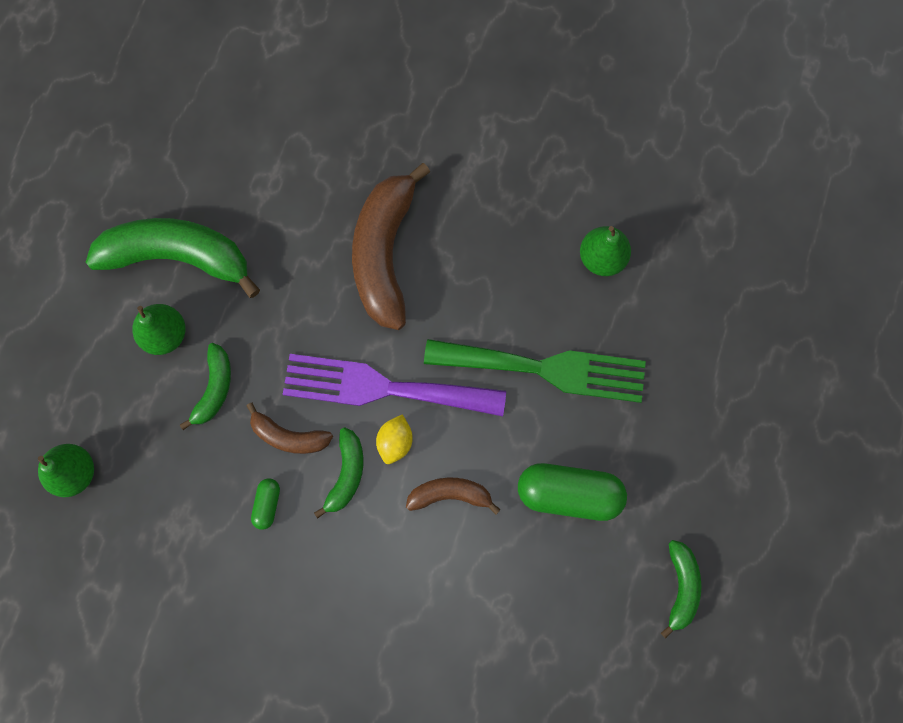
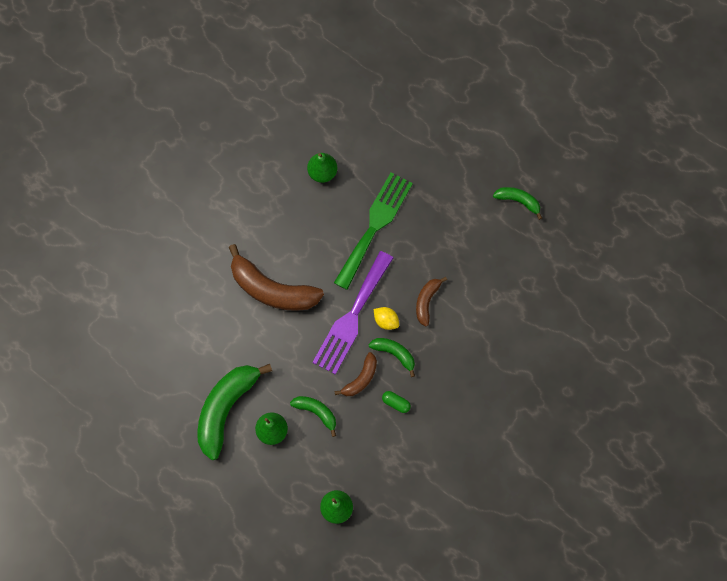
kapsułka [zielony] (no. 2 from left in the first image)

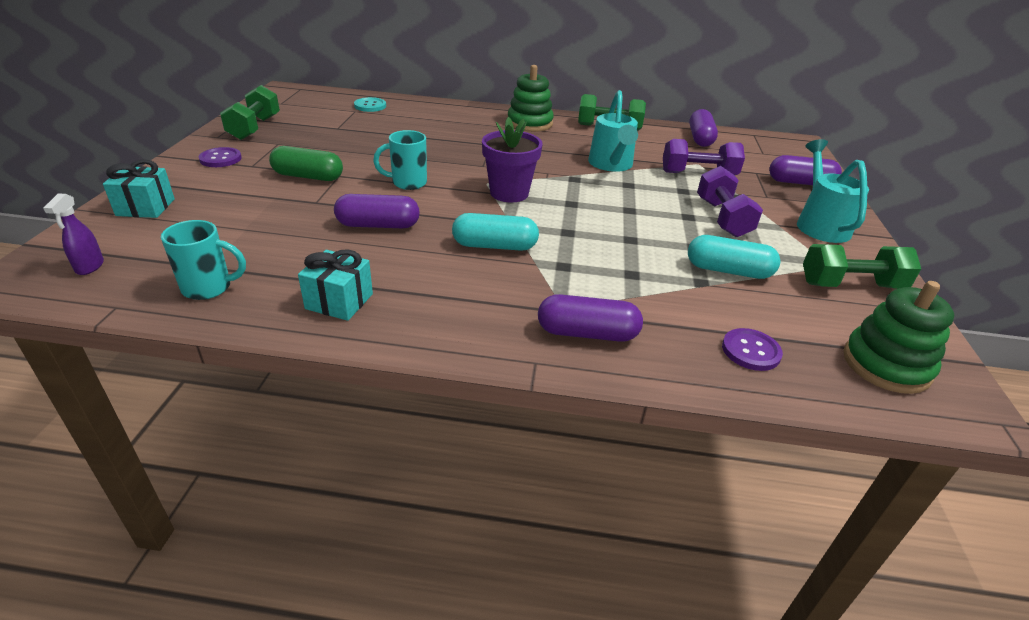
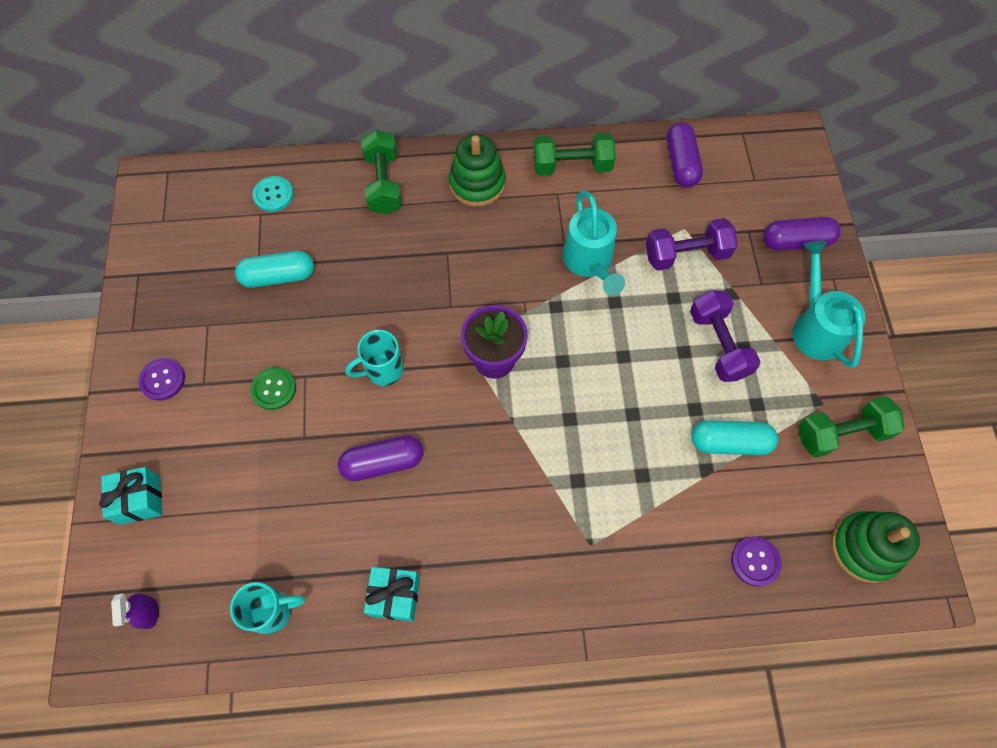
hantel [zielony] (no. 1 from left)
guzik [zielony]
kapsułka [turkusowy] (no. 1 from left)
kapsułka [fioletowy] (no. 2 from left in the first image)

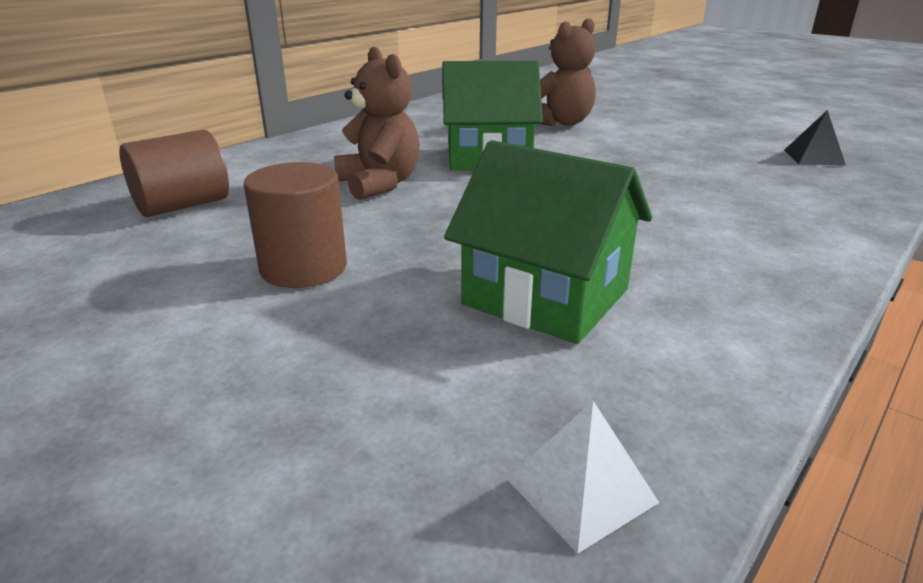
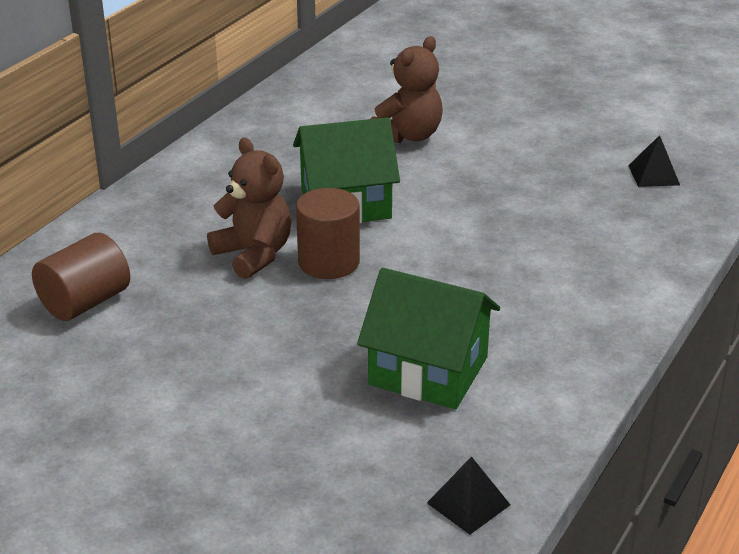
walec [brązowy] (no. 2 from left)
piramida [czarny] (no. 1 from left)

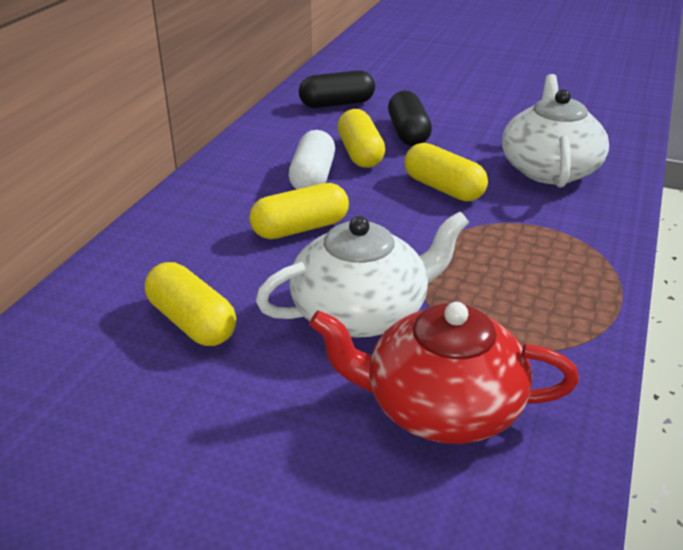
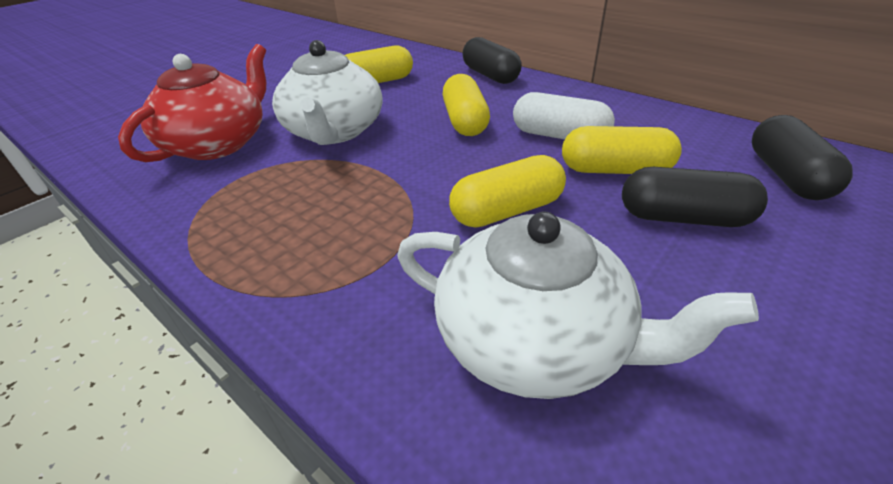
kapsułka [czarny] (no. 1 from left)

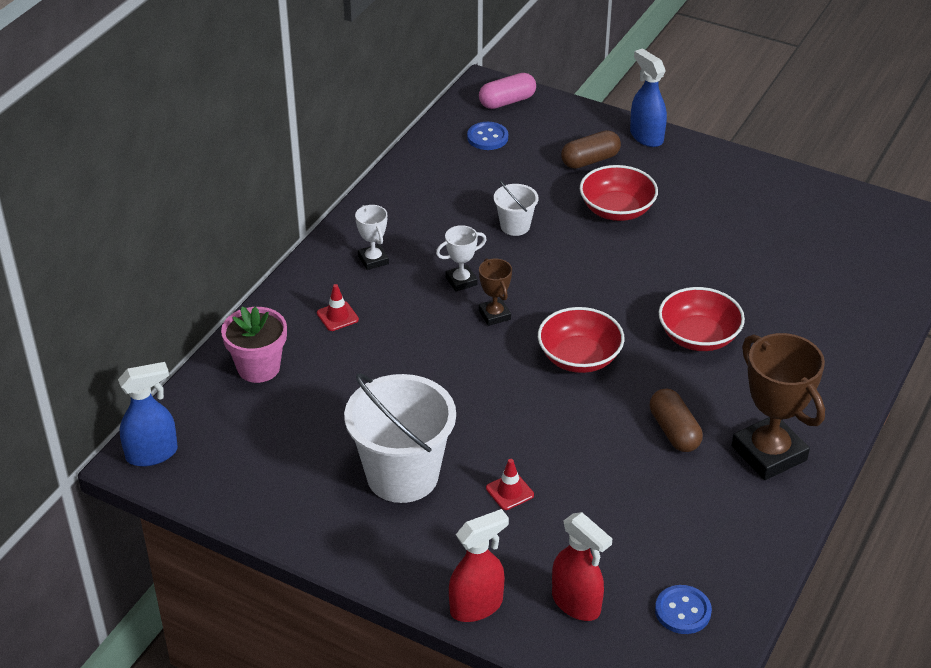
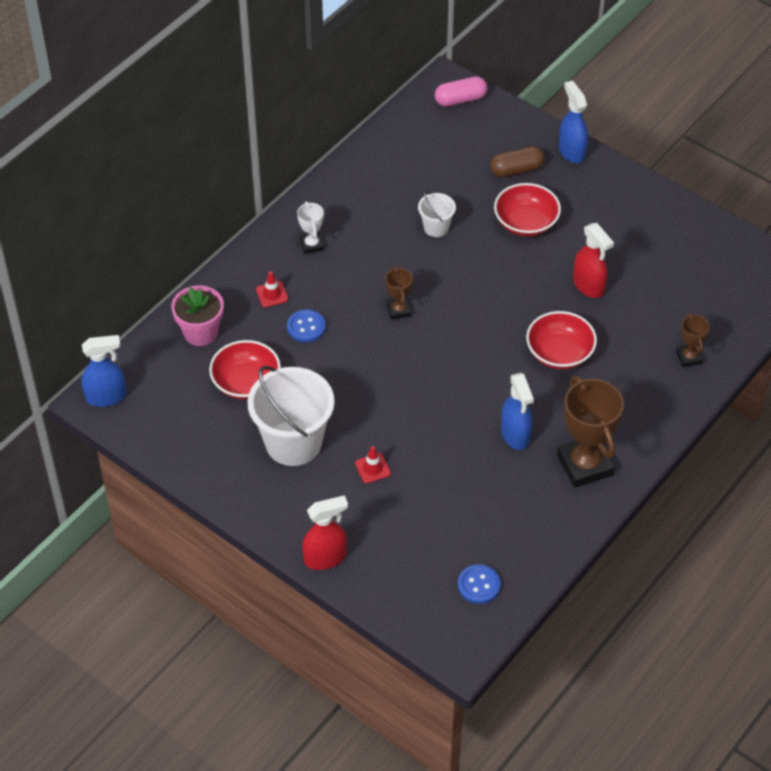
guzik [niebieski] (no. 1 from left)
puchar [biały] (no. 2 from left in the first image)
miska [czerwony] (no. 1 from left)
spryskiwacz [niebieski] (no. 2 from left)
spryskiwacz [czerwony] (no. 2 from left)
puchar [brązowy] (no. 3 from left)

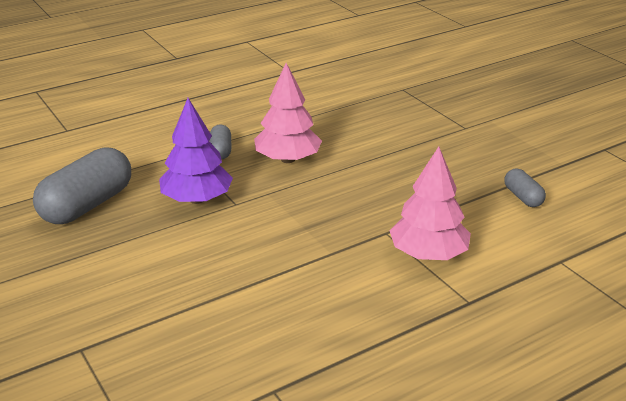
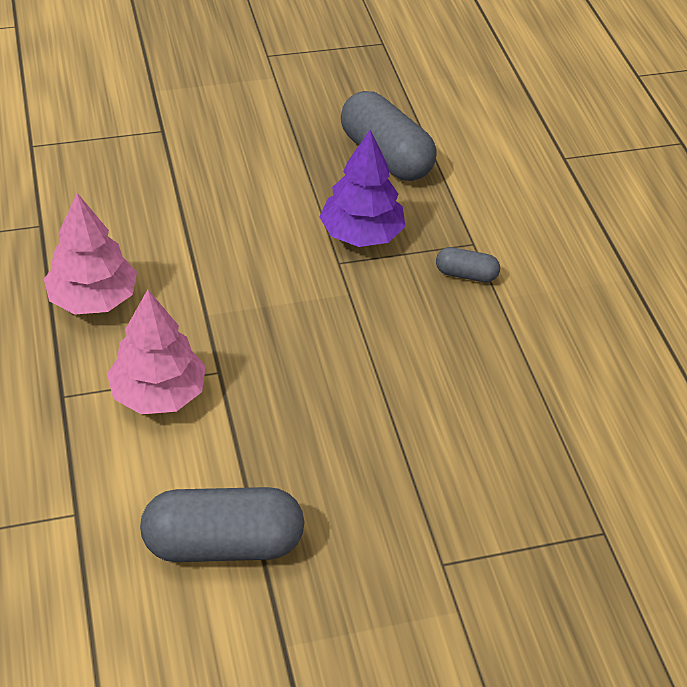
drzewko [różowy] (no. 1 from left)
kapsułka [szary] (no. 1 from left)

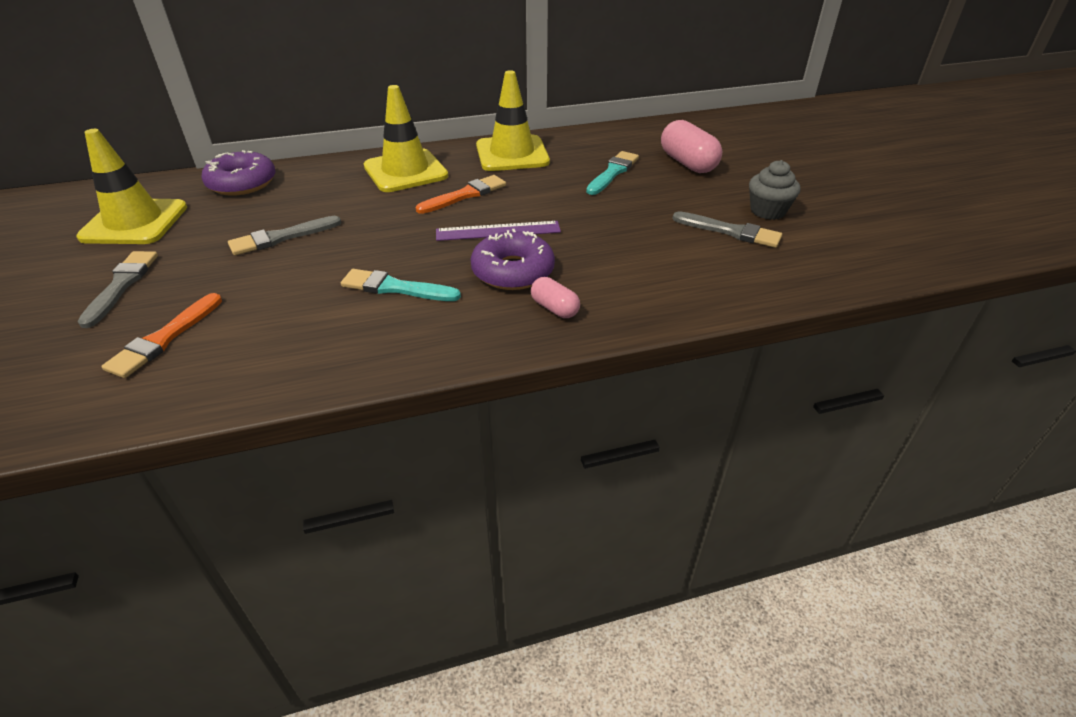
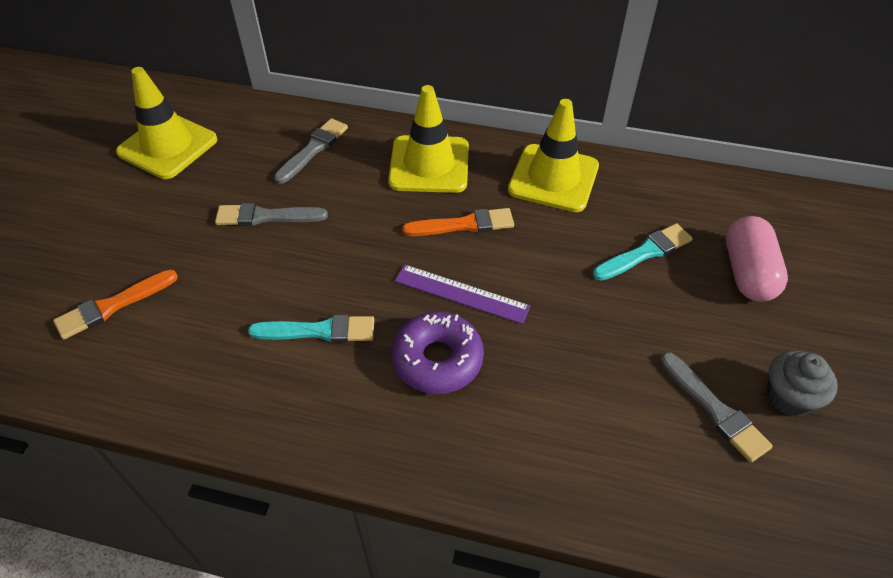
donut [fioletowy] (no. 1 from left in the first image)
pędzel [szary] (no. 2 from left)
pędzel [turkusowy] (no. 1 from left)
kapsułka [różowy] (no. 1 from left in the first image)

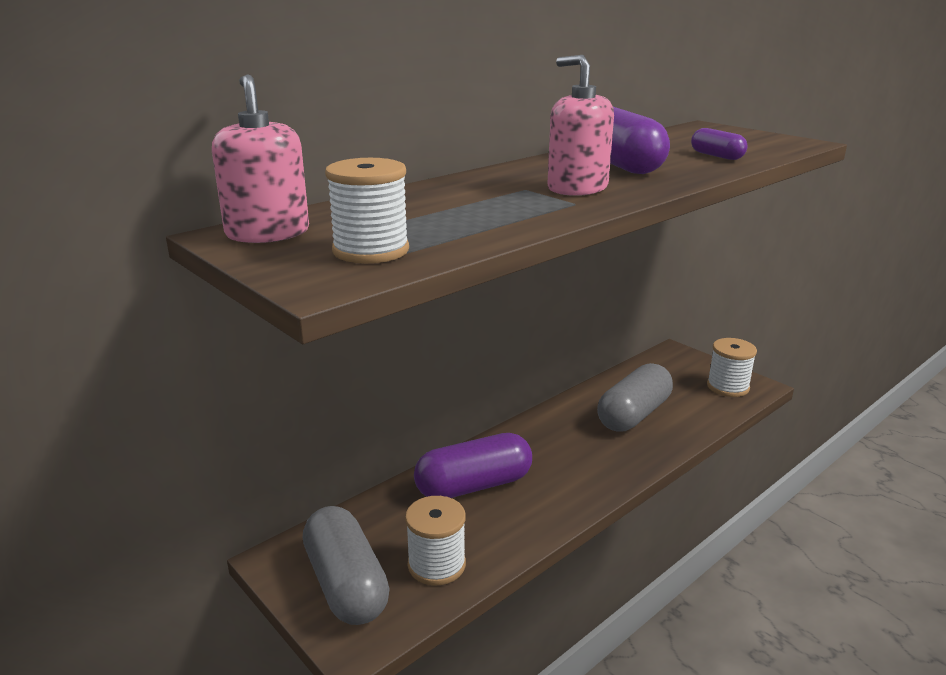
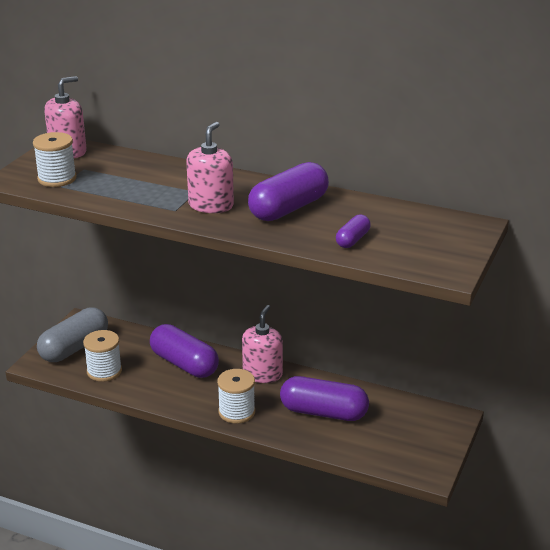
szpulka [biały] (no. 3 from left)
kapsułka [fioletowy] (no. 3 from left)
dozownik mydła [różowy] (no. 3 from left)

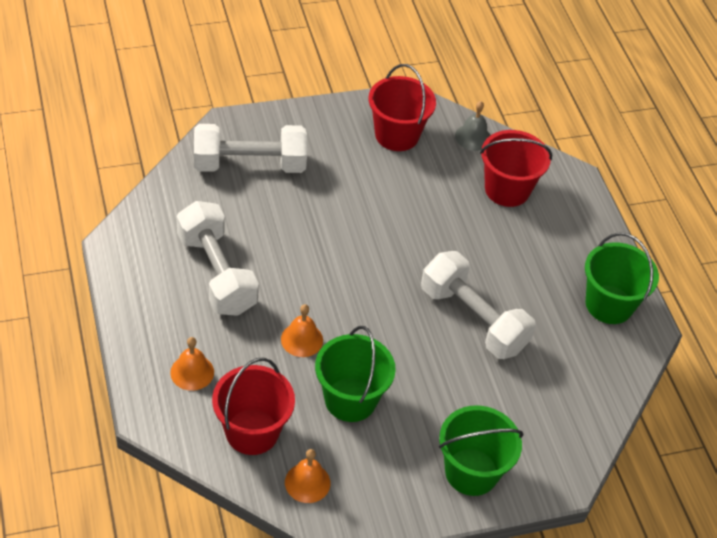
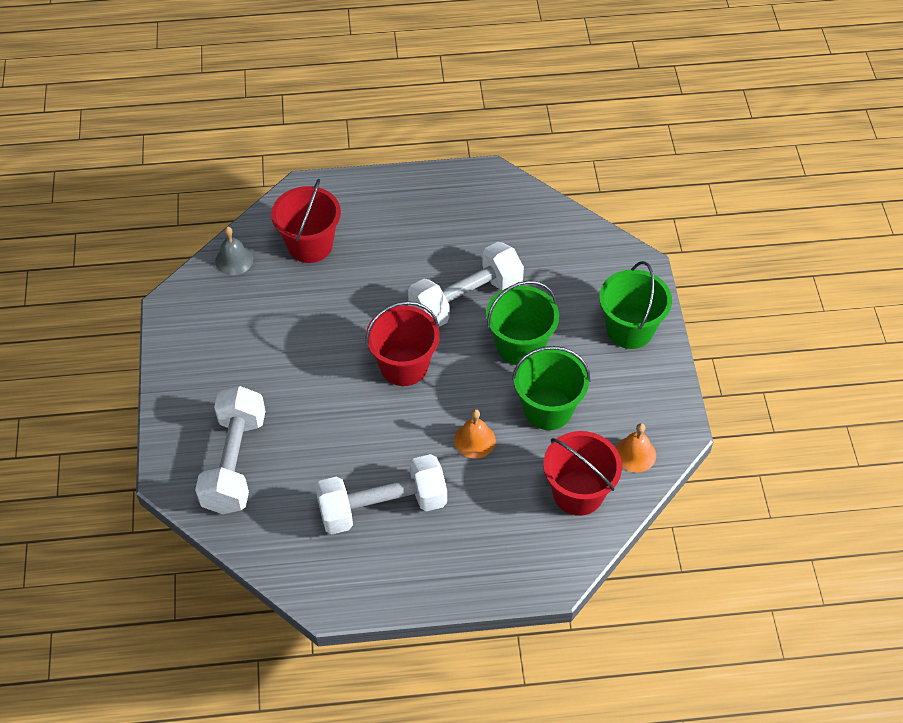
wiadro [czerwony] (no. 2 from left)
wiadro [zielony] (no. 1 from left)
dzwonek [pomarańczowy] (no. 1 from left in the first image)

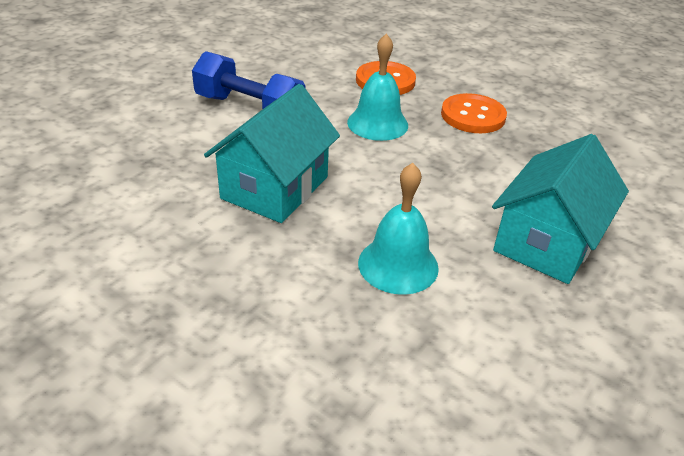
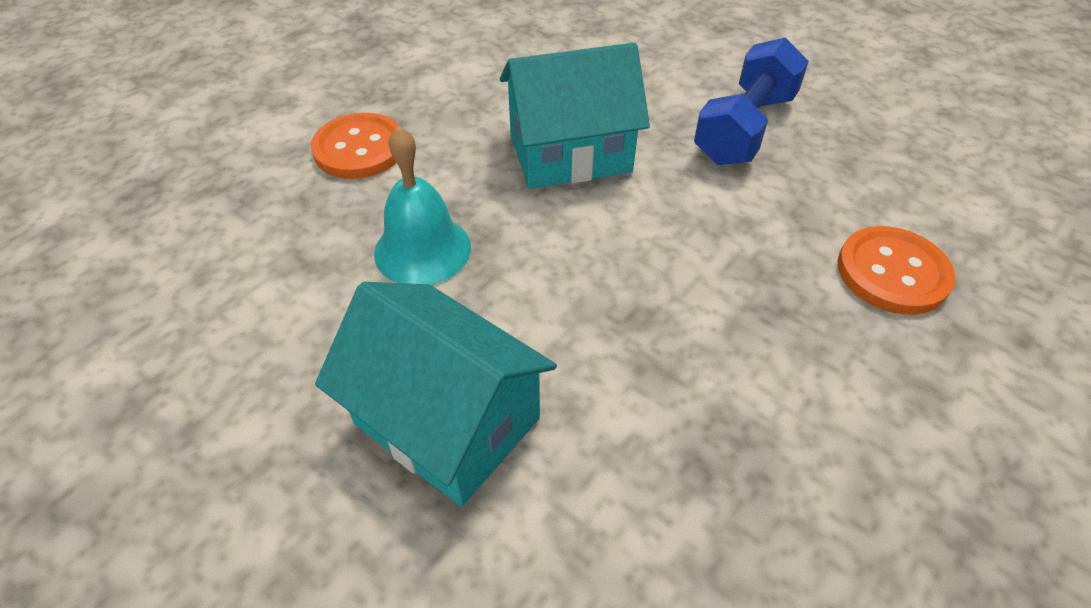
dzwonek [turkusowy] (no. 1 from left in the first image)
domek [turkusowy] (no. 2 from left)
guzik [pomarańczowy] (no. 1 from left)

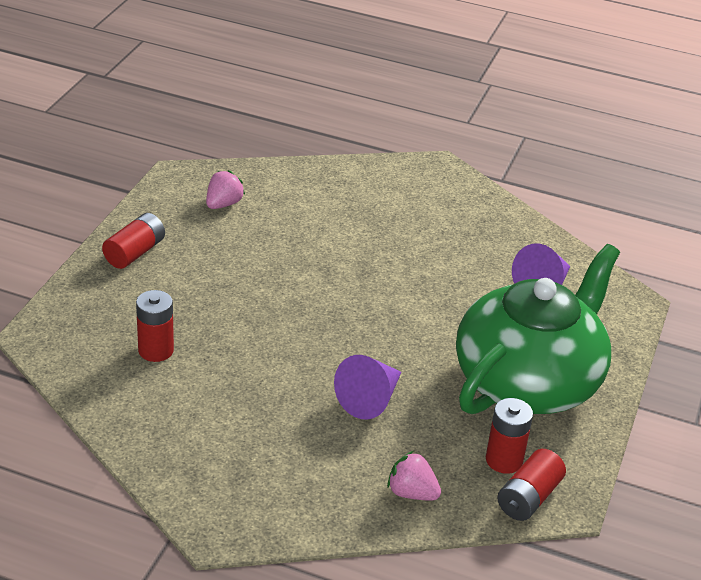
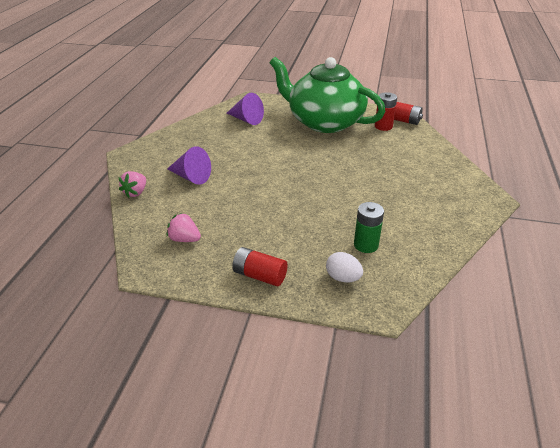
bateria [zielony]
stożek [fioletowy] (no. 1 from left)
truskawka [różowy] (no. 1 from left)
jajko [biały]

